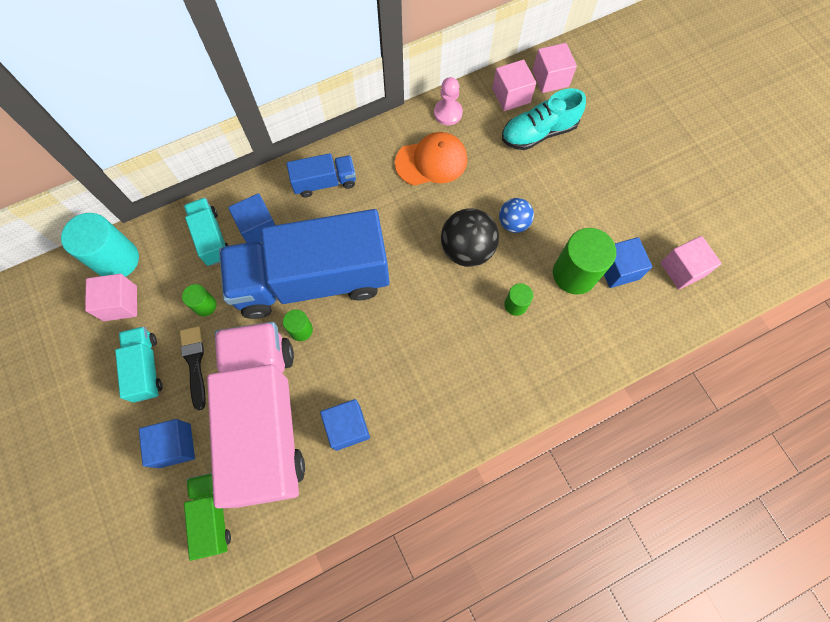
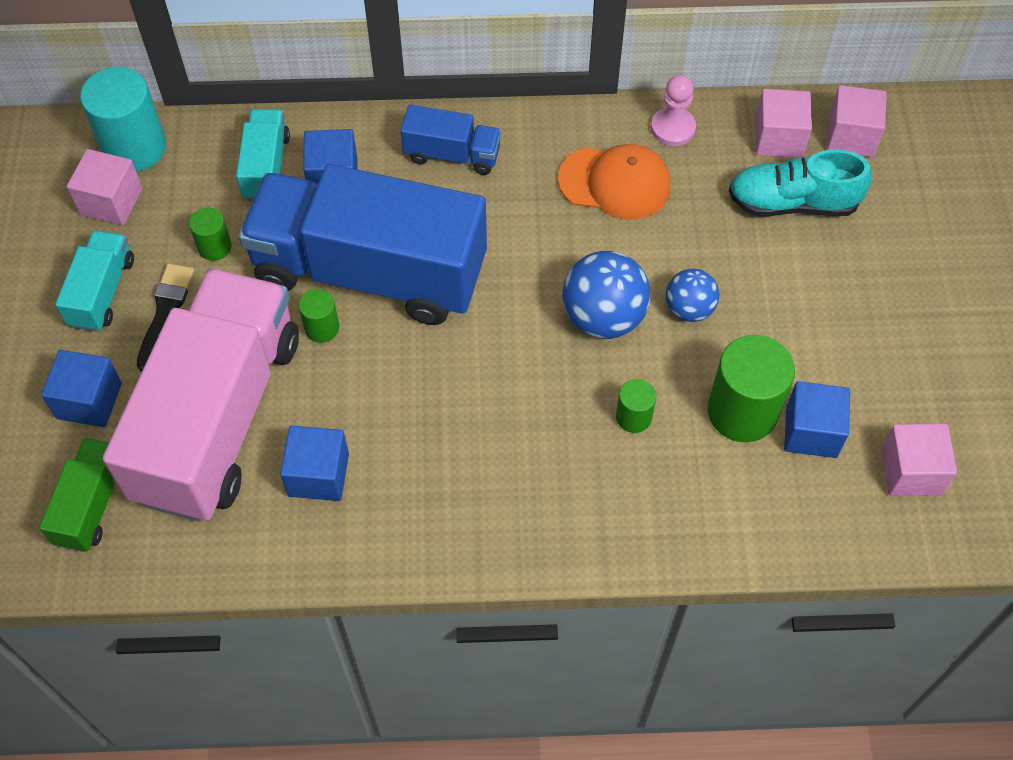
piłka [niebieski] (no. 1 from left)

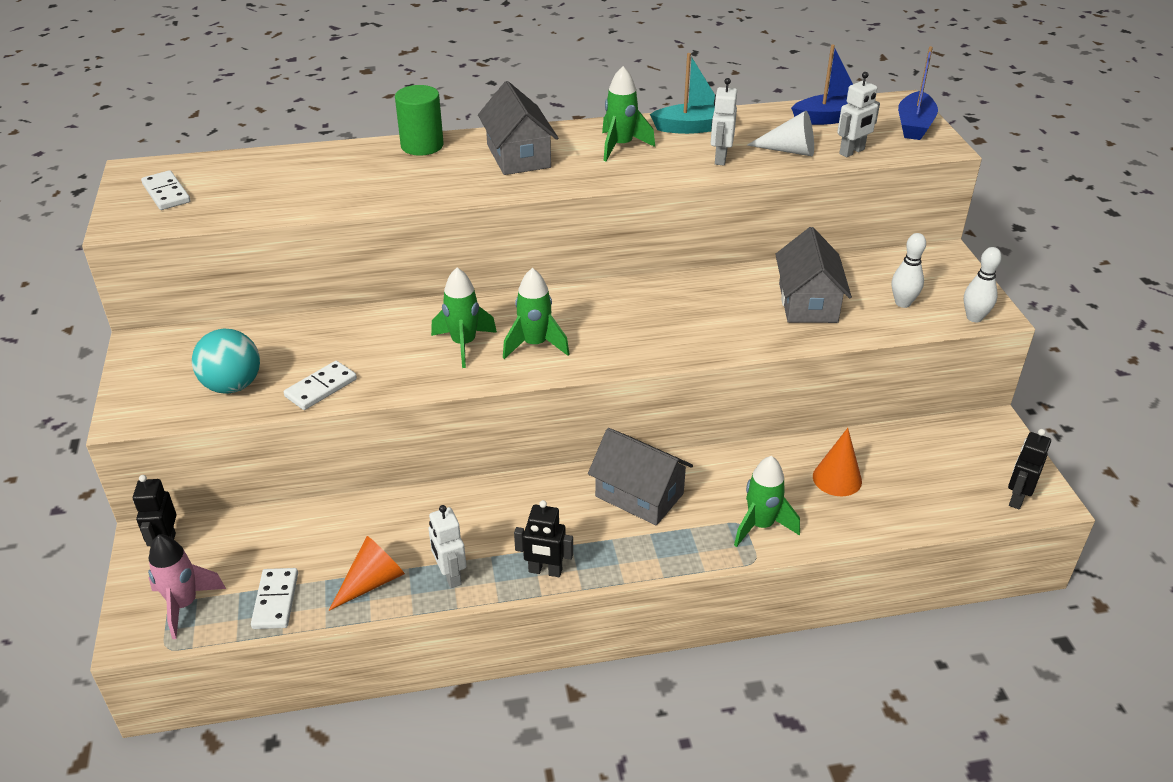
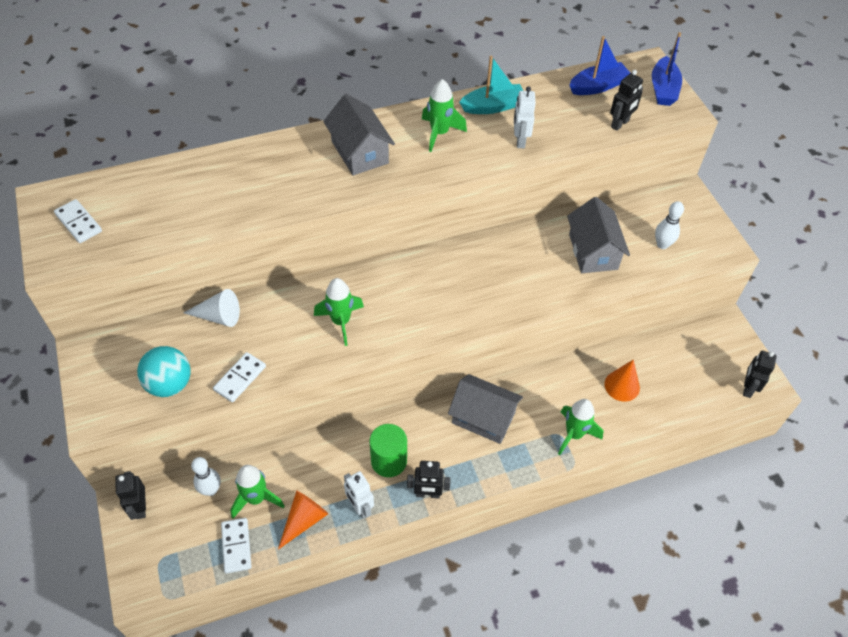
robot [czarny] (no. 3 from left)
walec [zielony]
stożek [biały]
kręgiel [biały] (no. 1 from left)
rakieta [zielony] (no. 1 from left)
rakieta [różowy]

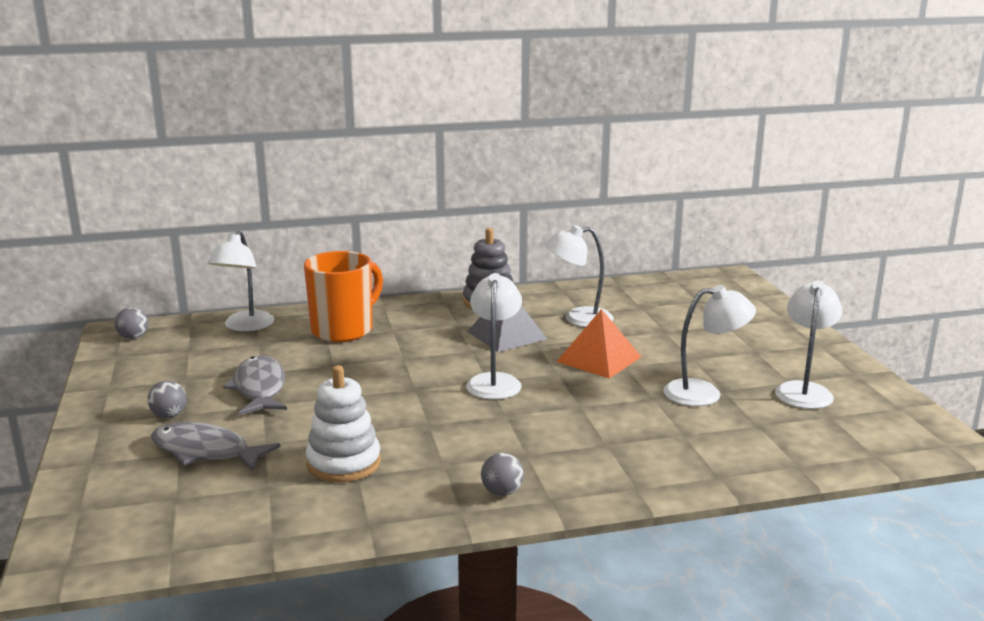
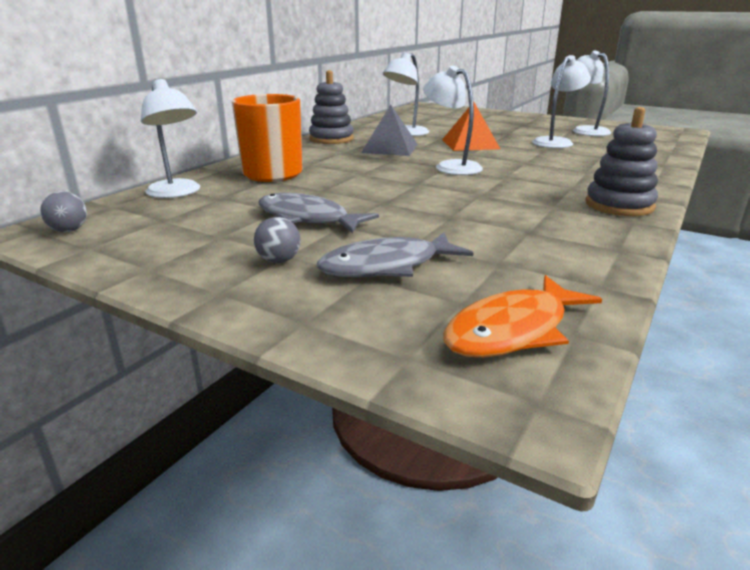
zabawka nakładanka [biały]
zabawka nakładanka [szary] (no. 2 from left)
ryba [pomarańczowy]

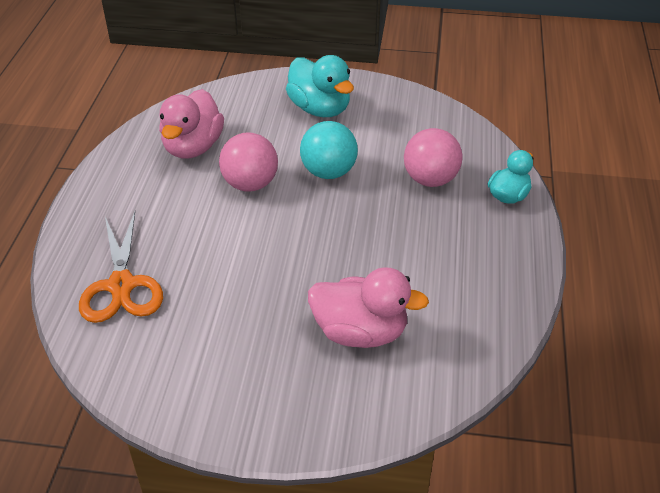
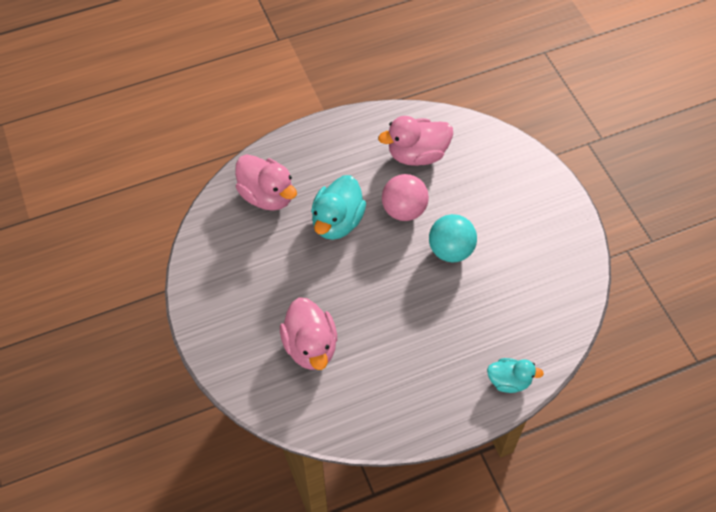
kaczka [turkusowy] (no. 1 from left)
piłka [różowy] (no. 2 from left in the first image)
kaczka [różowy] (no. 1 from left)

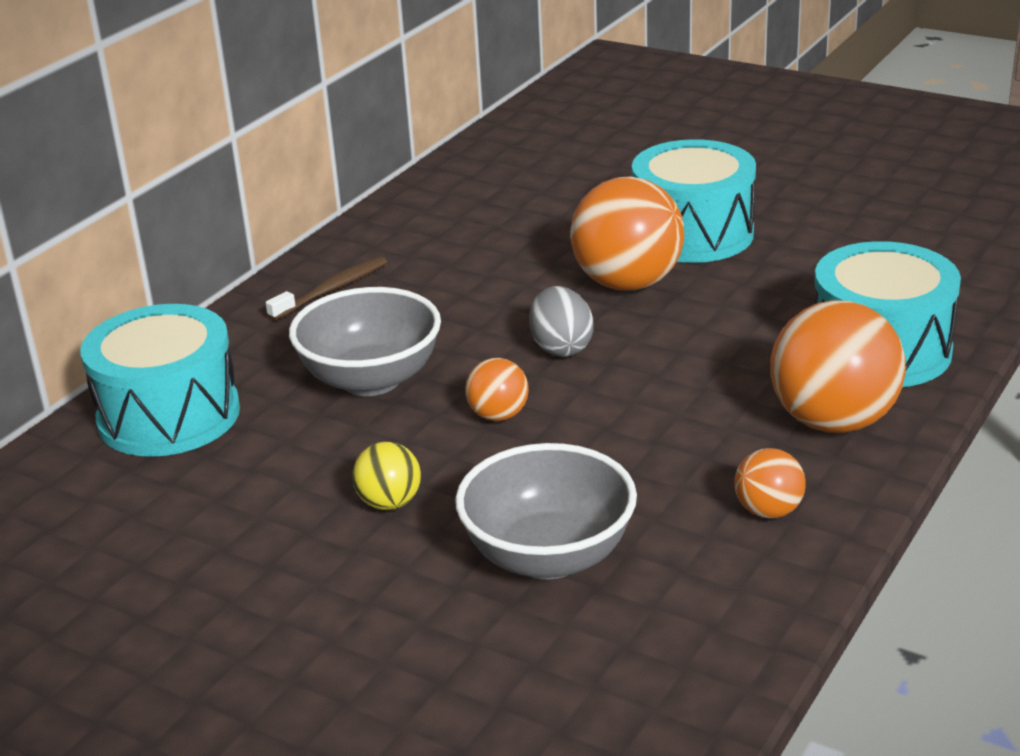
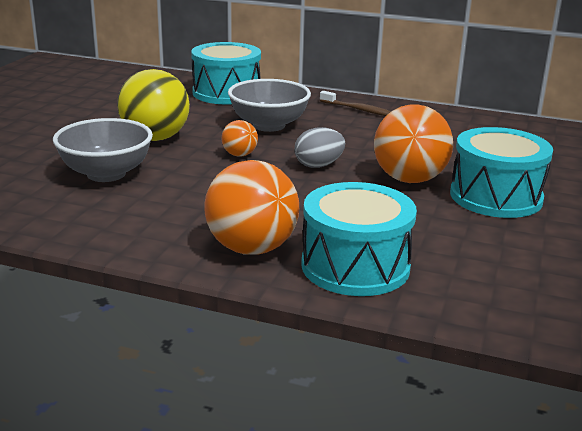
piłka [żółty]
piłka [pomarańczowy] (no. 3 from left in the first image)

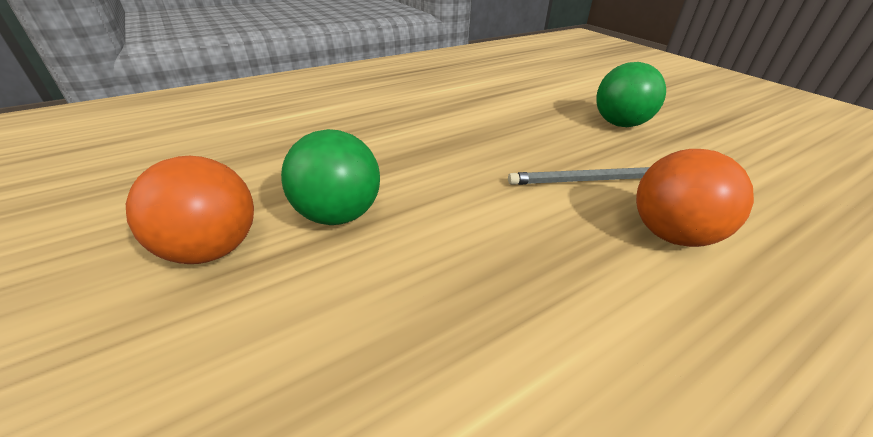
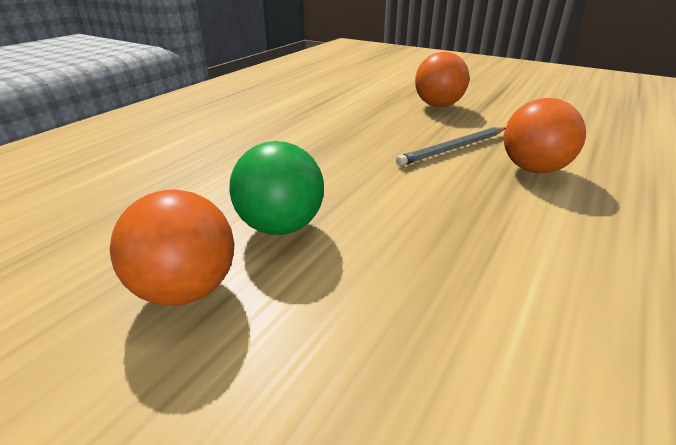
piłka [pomarańczowy] (no. 2 from left)

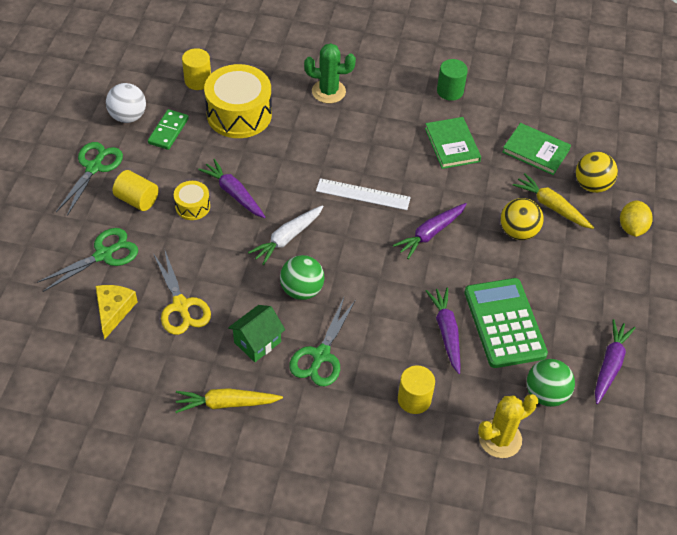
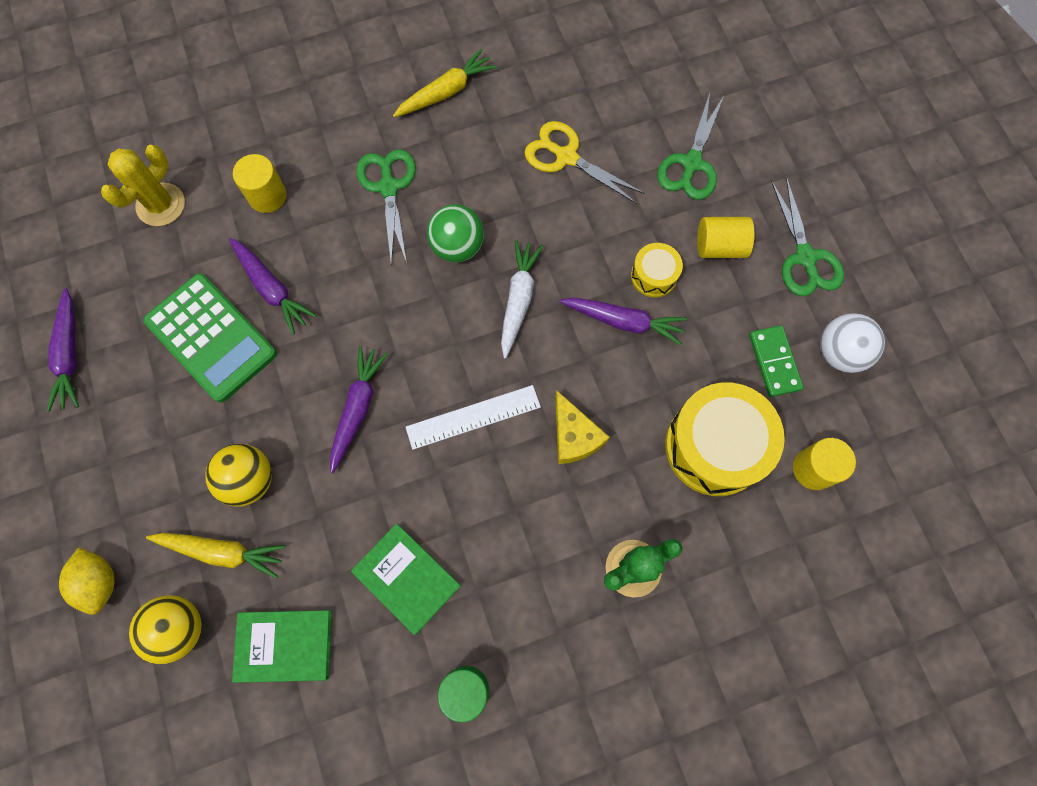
ser [żółty]
domek [zielony]
piłka [zielony] (no. 2 from left in the first image)

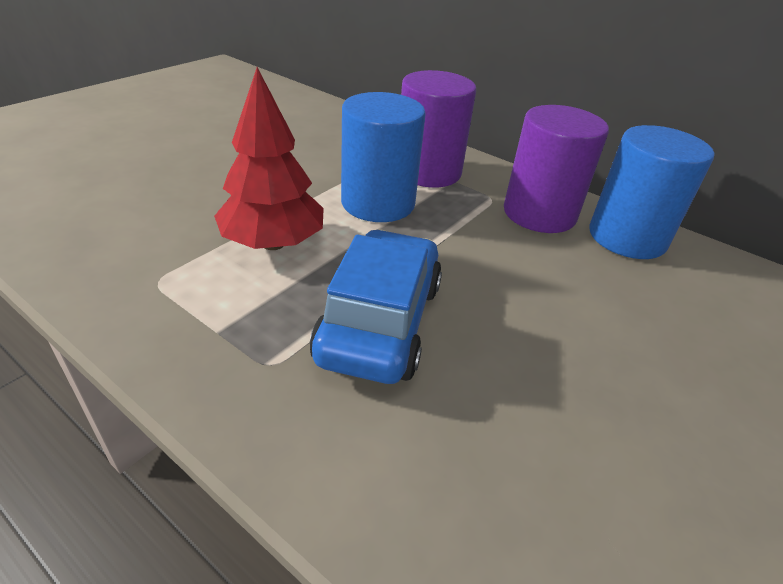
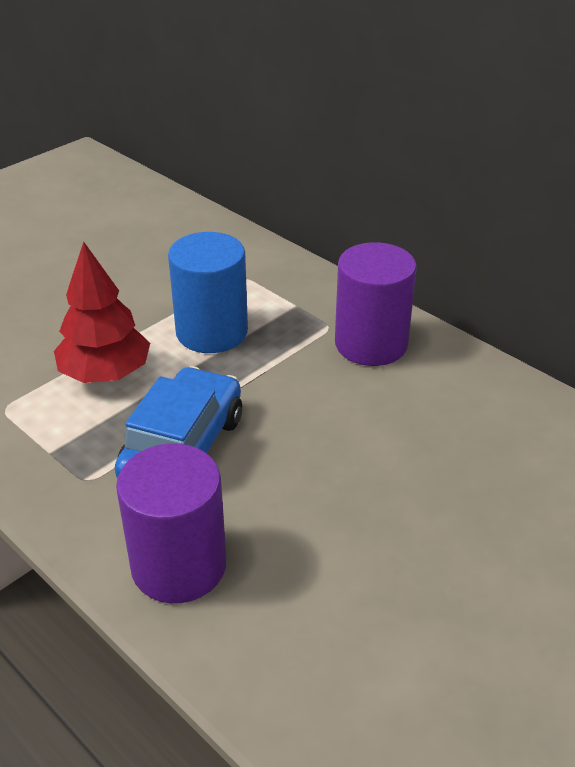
walec [fioletowy] (no. 1 from left)
walec [niebieski] (no. 2 from left in the first image)

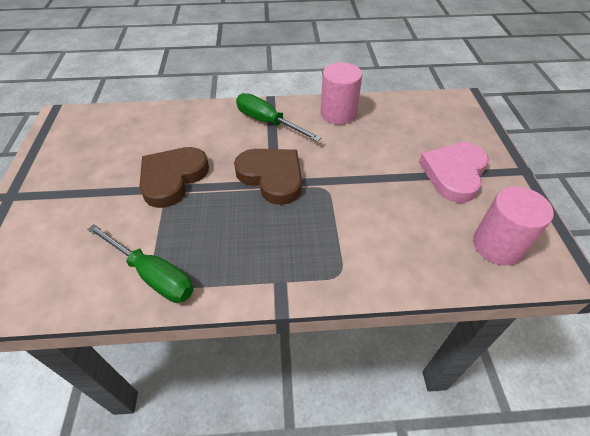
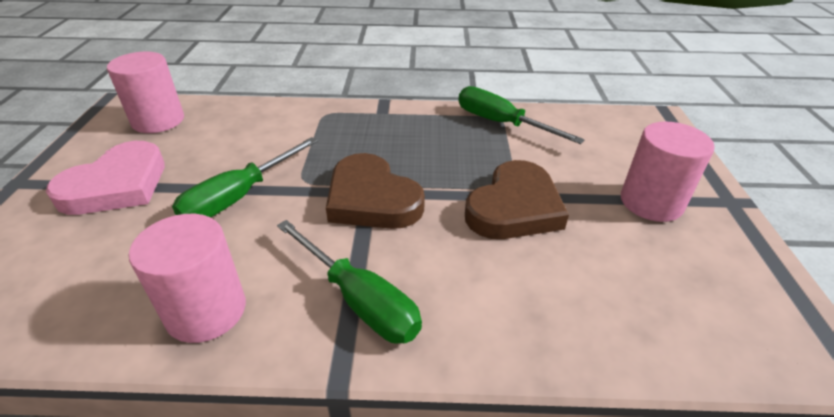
walec [różowy] (no. 3 from left)
śrubokręt [zielony] (no. 1 from left)

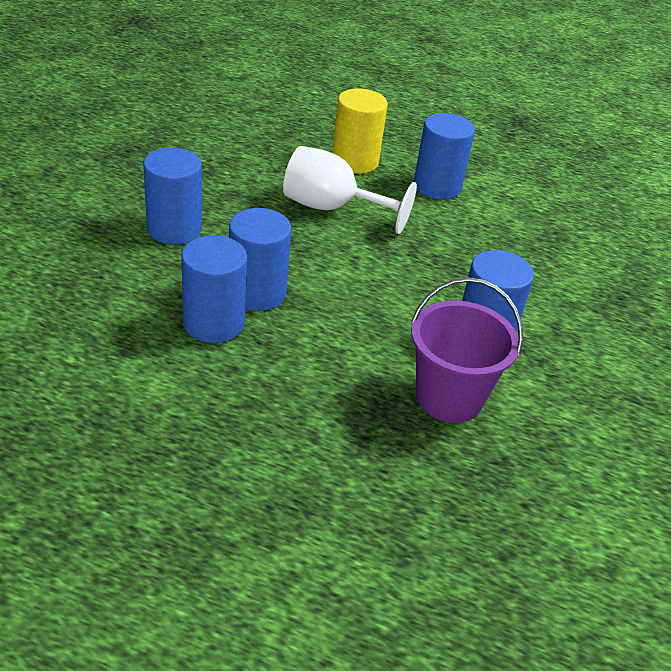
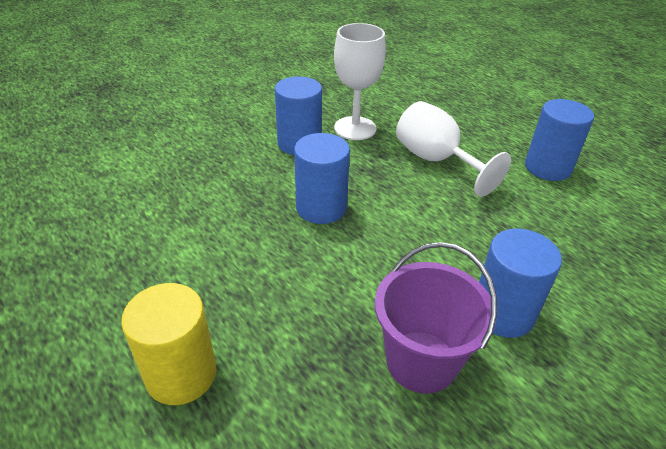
walec [żółty]
walec [niebieski] (no. 2 from left in the first image)
kielich [biały] (no. 1 from left)

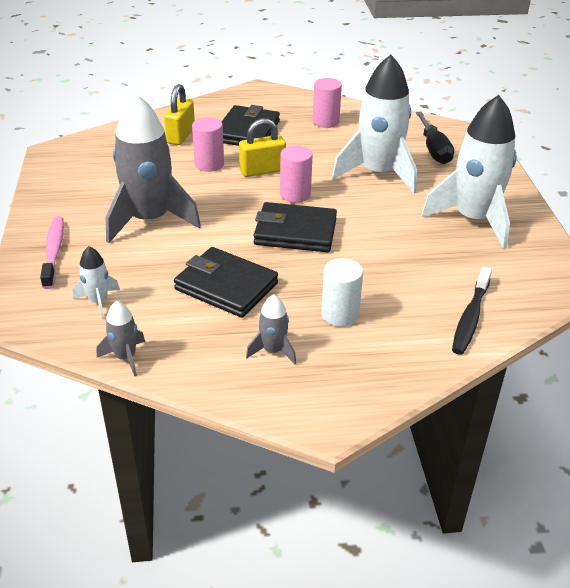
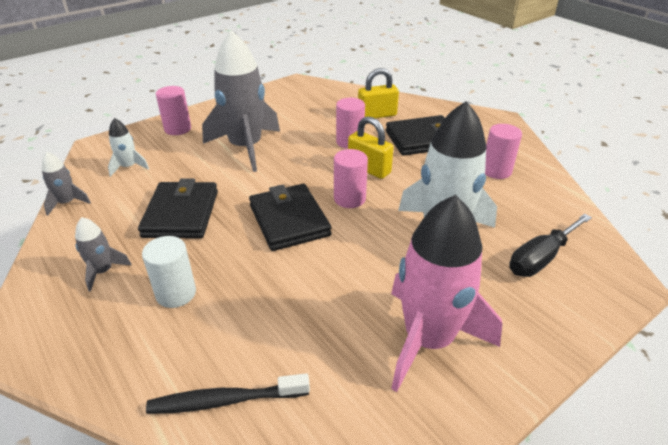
rakieta [różowy]
walec [różowy] (no. 1 from left)

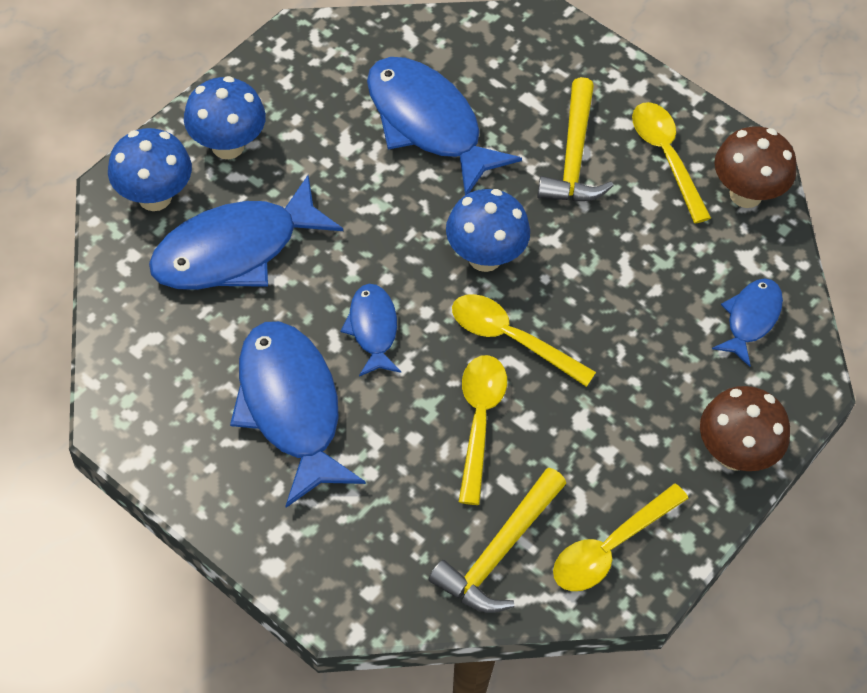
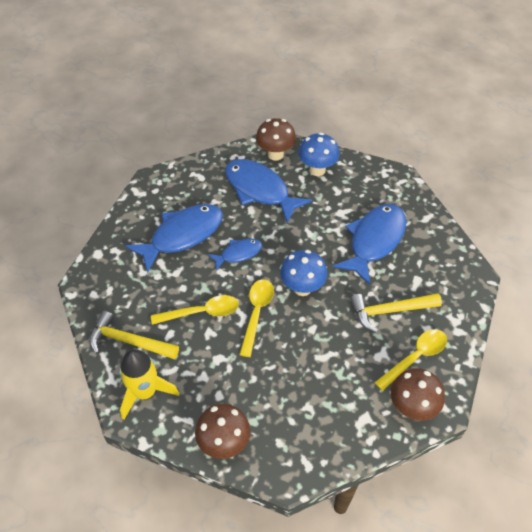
grzyb [brązowy] (no. 2 from left)
ryba [niebieski] (no. 5 from left in the first image)
rakieta [żółty]

